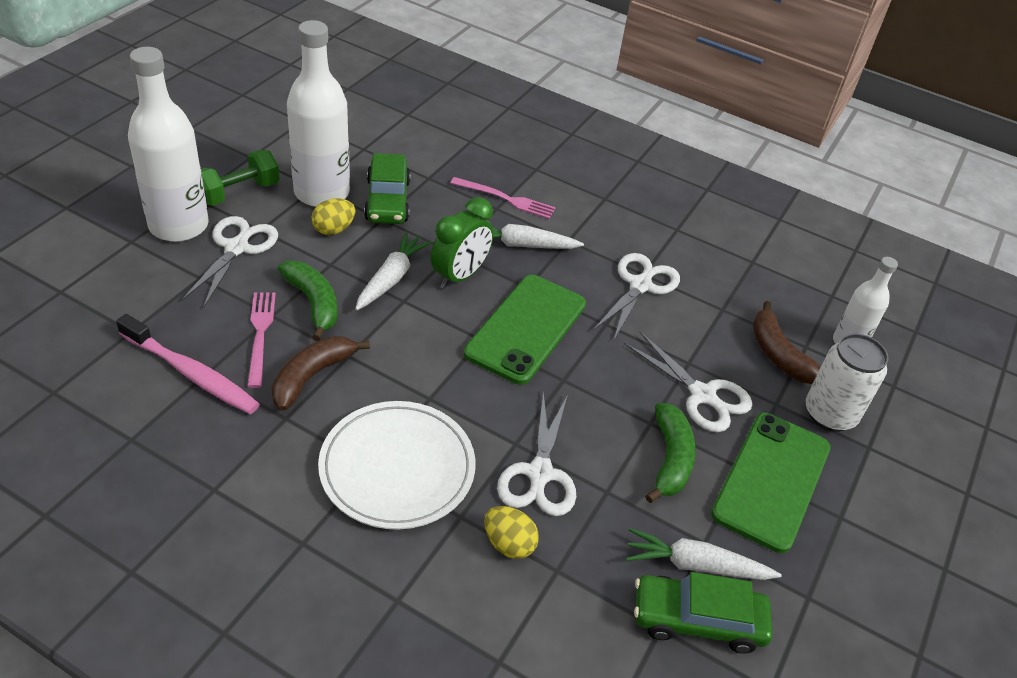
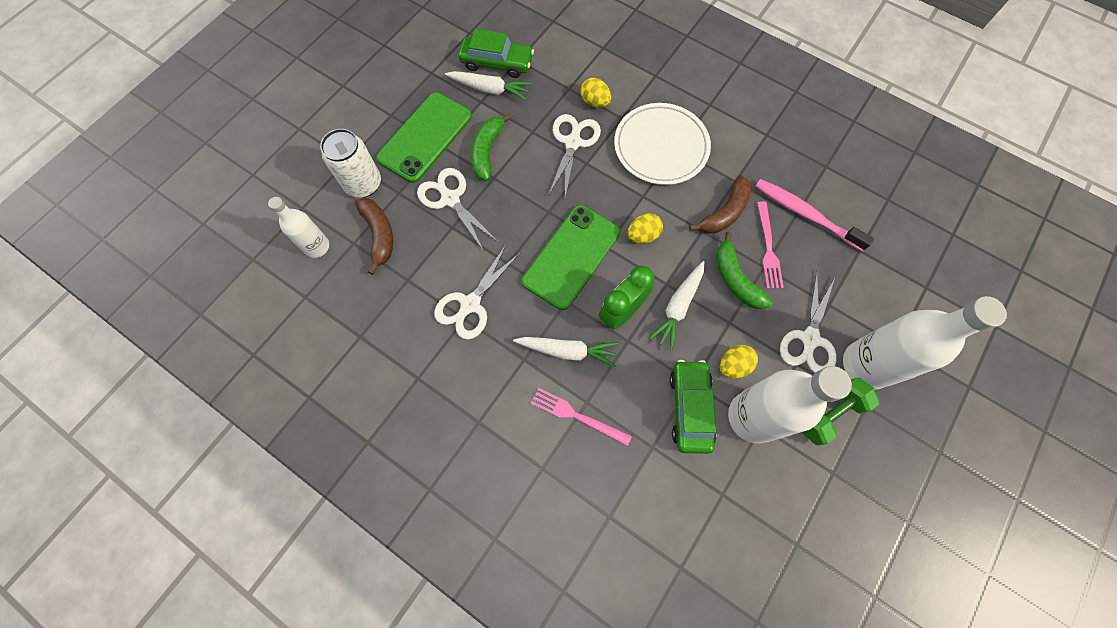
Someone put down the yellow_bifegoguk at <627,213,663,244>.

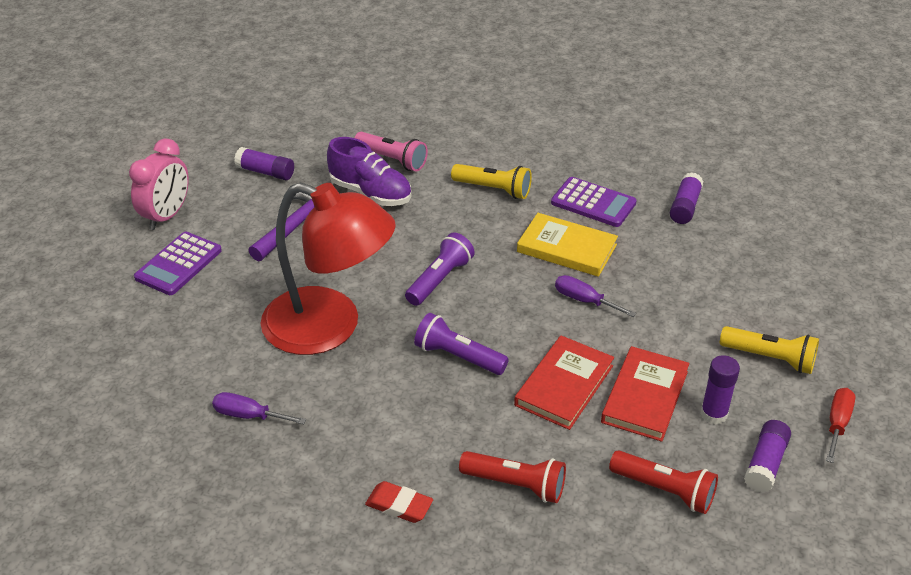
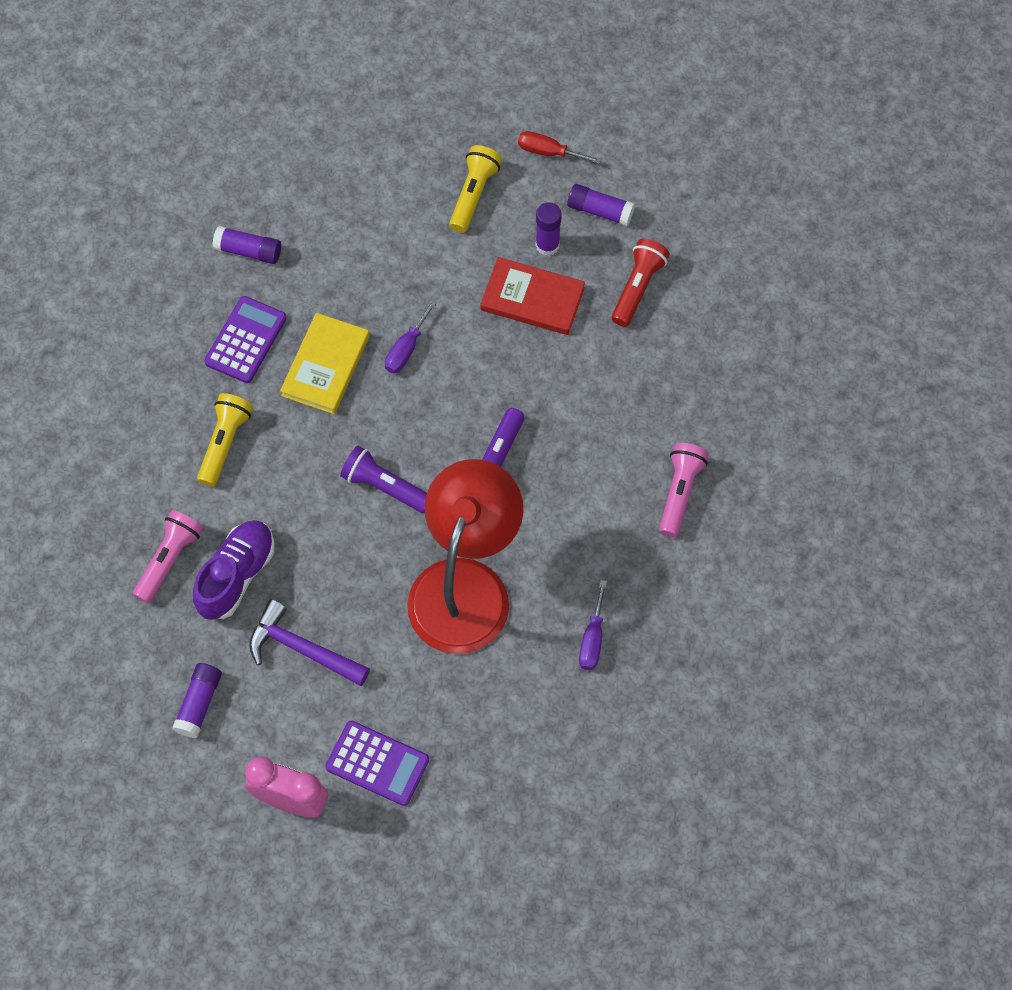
Someone swapped the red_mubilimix at <365,481,433,523> for the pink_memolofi at <659,443,709,537>. Someone took away the red_memolofi at <459,451,566,503>. Someone took away the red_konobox at <514,335,614,430>.

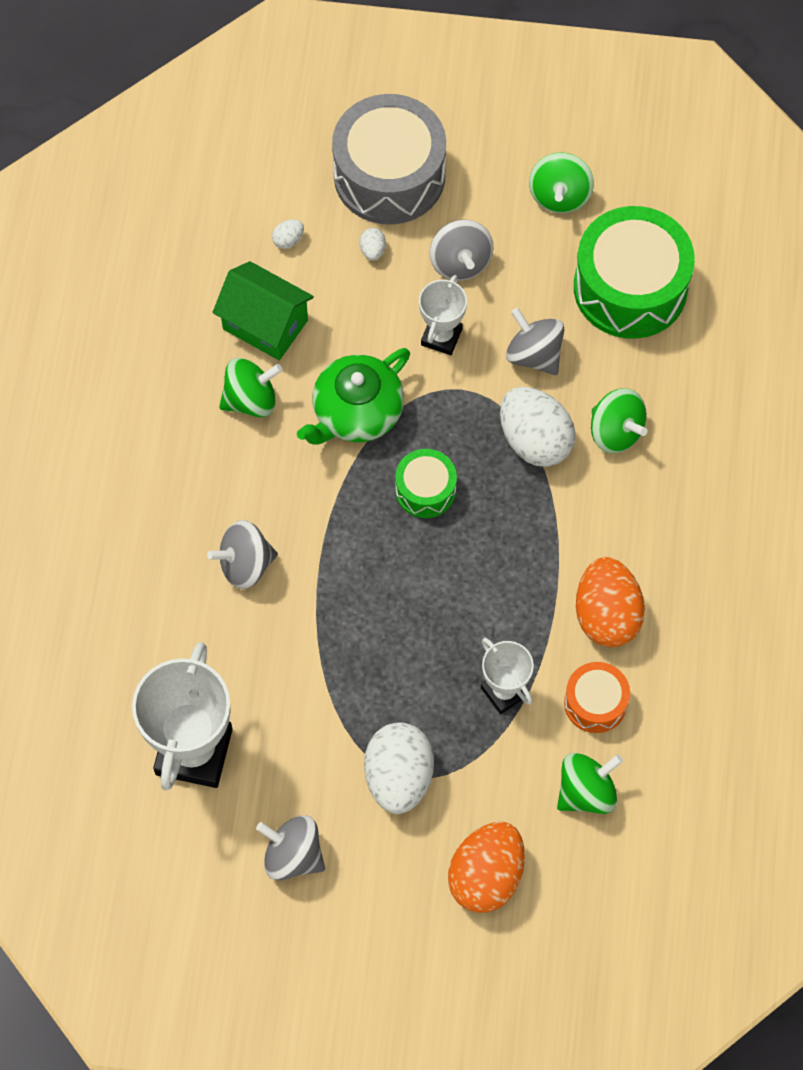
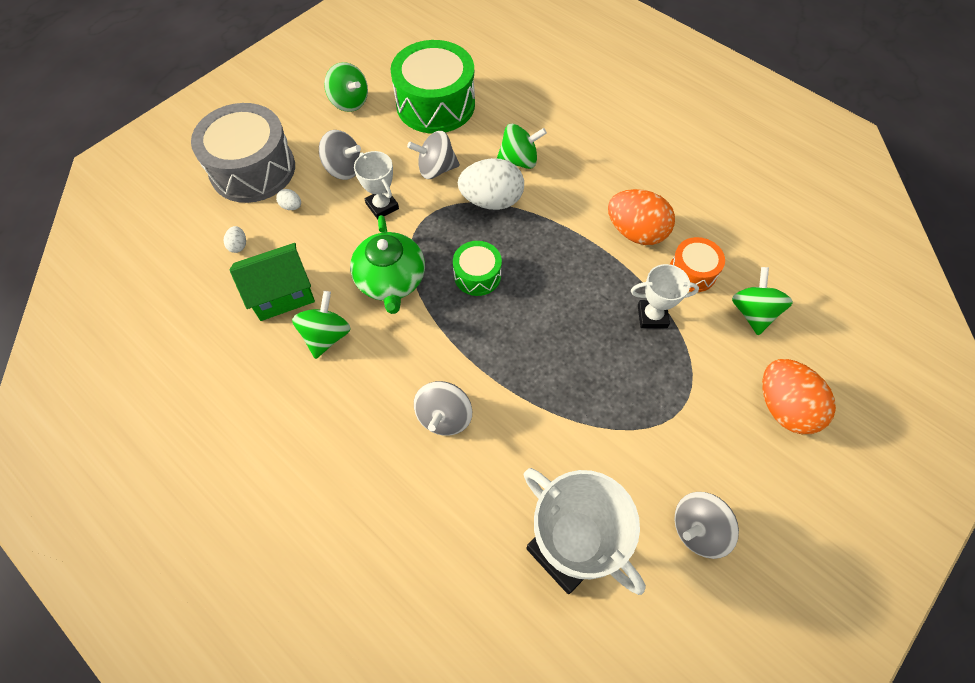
Someone took away the white_bifegoguk at <364,722,434,814>.

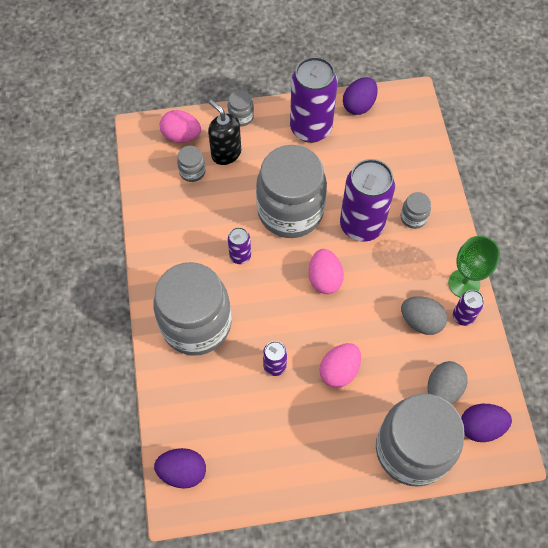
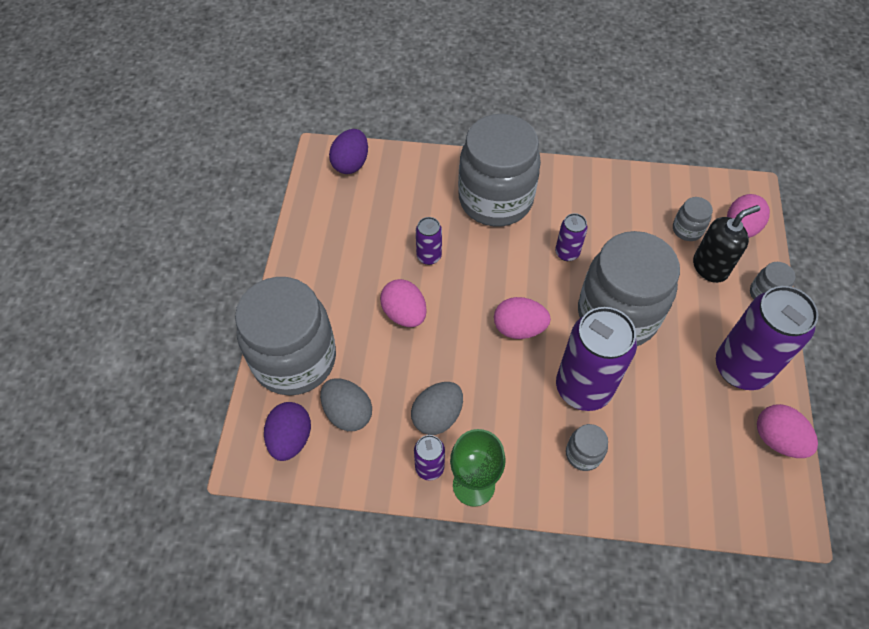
Someone repainted the purple_bifegoguk at <343,77,378,115>, which became the pink_bifegoguk at <757,404,818,458>.

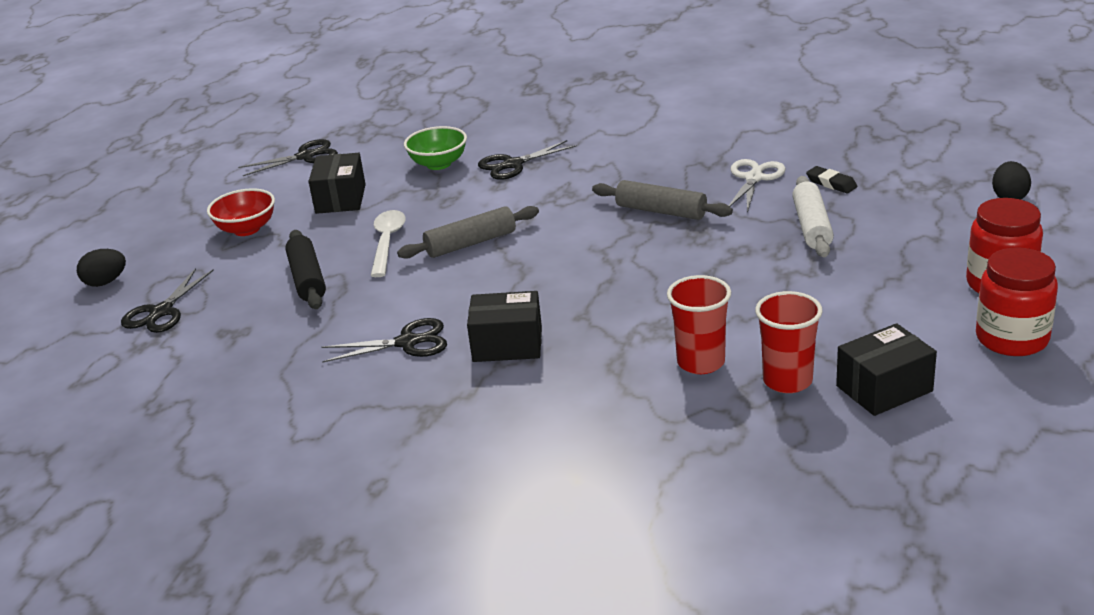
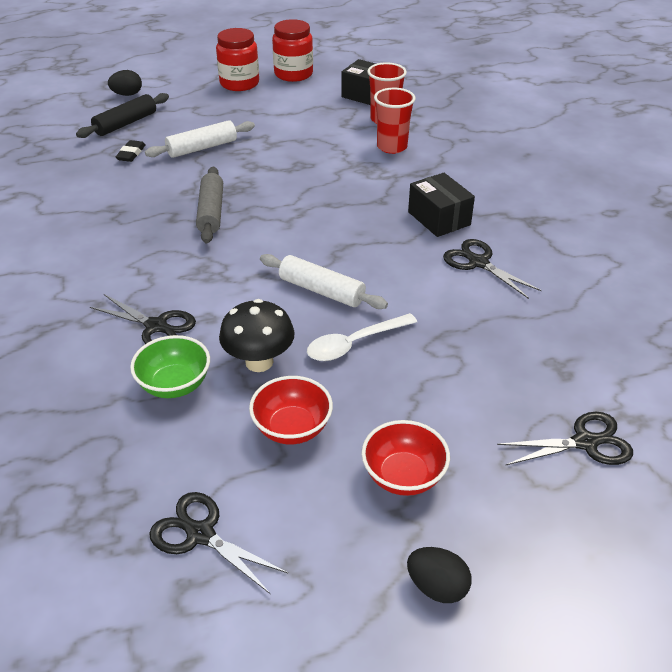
Someone carried the black_bifegoguk from <77,249,126,287> to <407,547,472,603>. Someone carried the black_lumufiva from <285,230,326,309> to <76,93,169,138>. Someone swapped the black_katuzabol at <308,153,366,214> for the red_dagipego at <249,376,333,444>. Someone repainted the grey_lumufiva at <397,206,539,259>, which became the white_lumufiva at <260,254,388,309>. Someone took away the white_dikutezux at <729,159,786,213>. Someone put down the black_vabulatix at <219,299,295,372>.

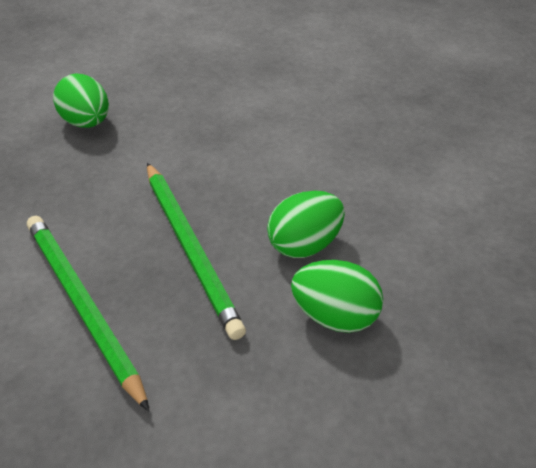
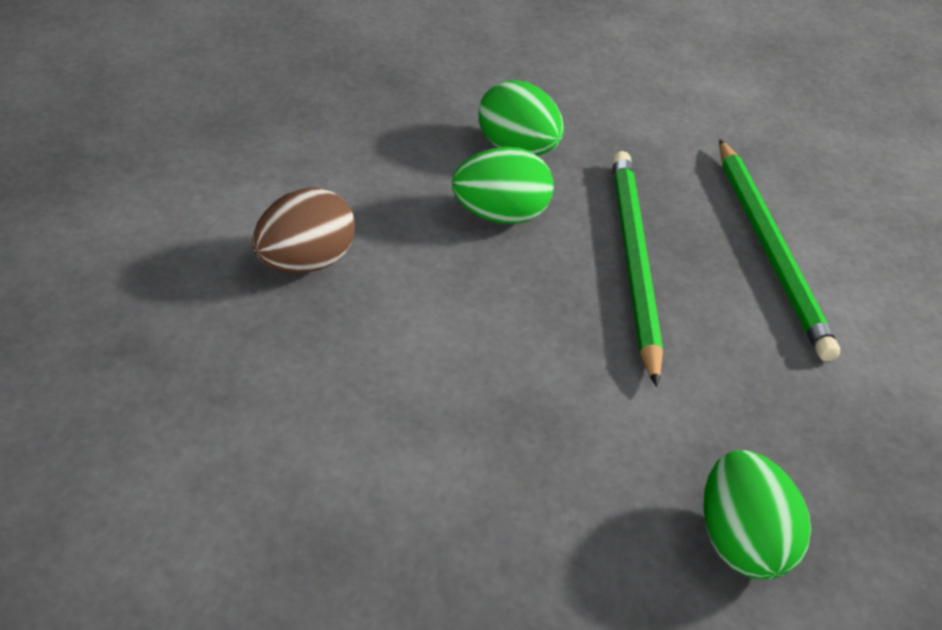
Someone put down the brown_bifegoguk at <252,187,355,273>.

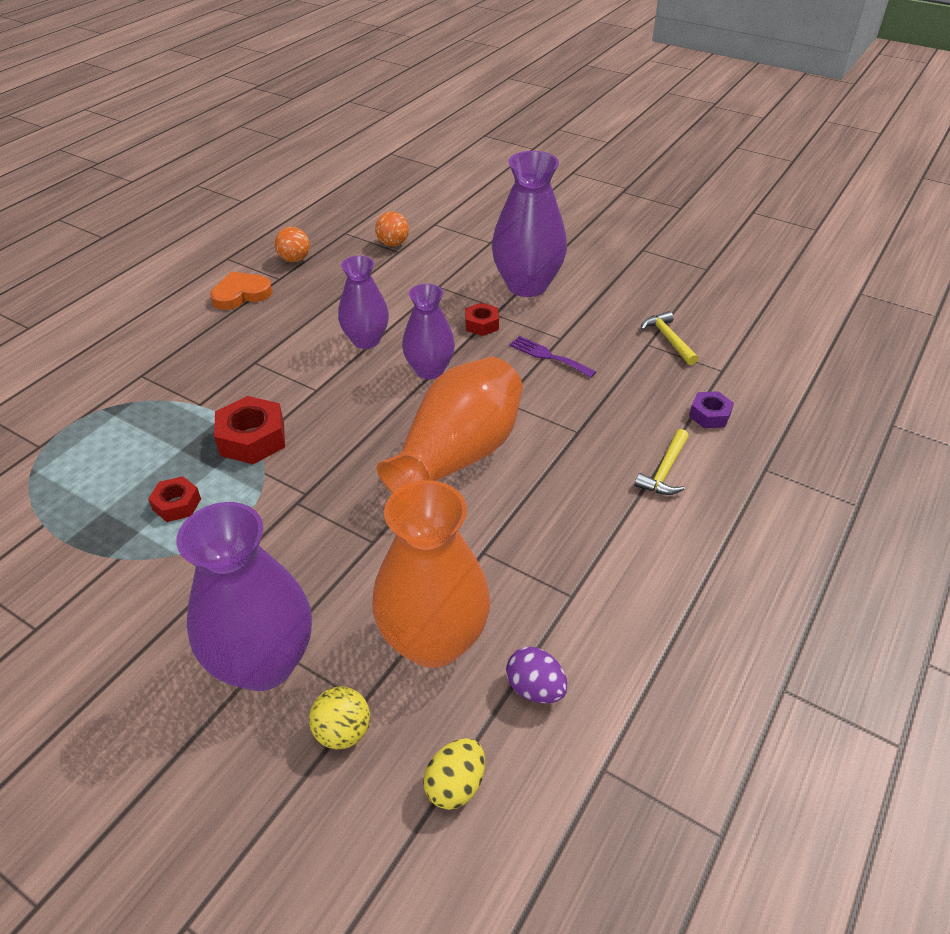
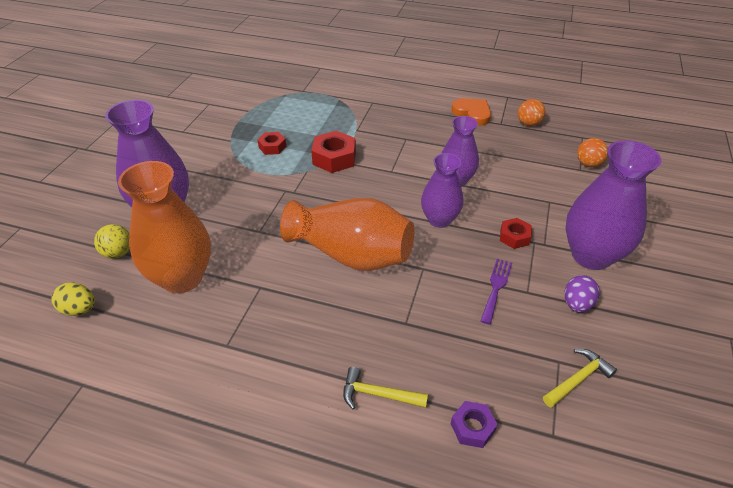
Someone carried the purple_bifegoguk from <506,647,568,704> to <565,275,600,312>.

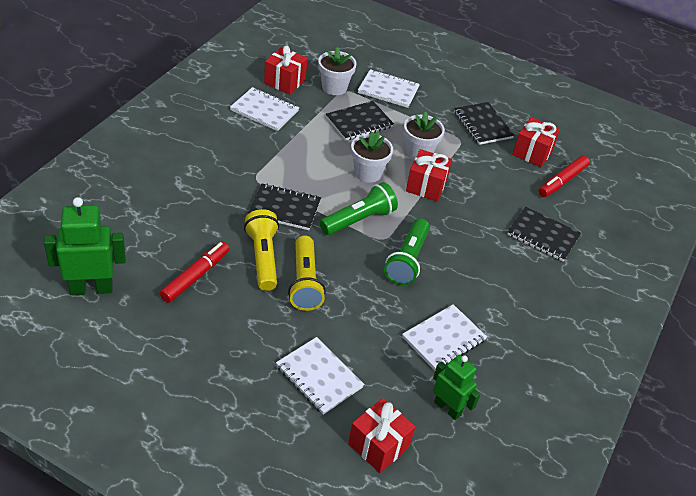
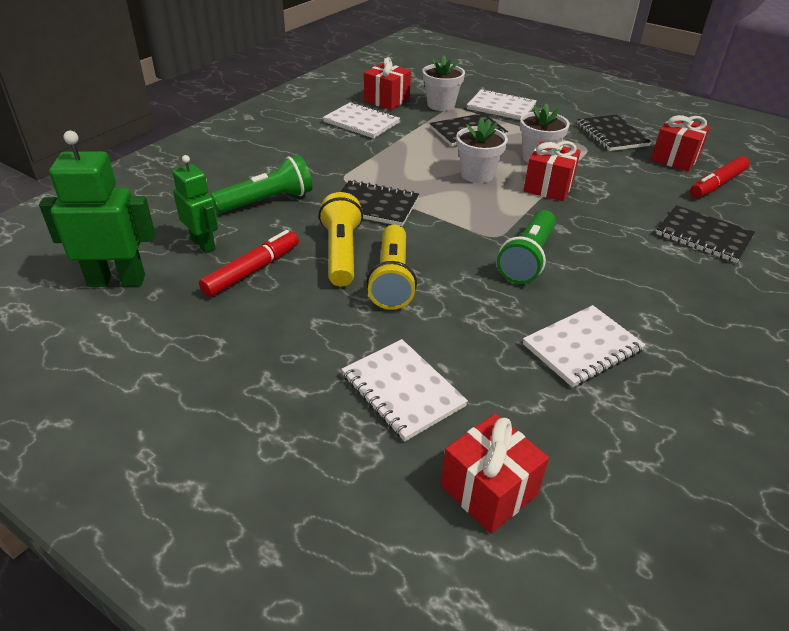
Someone carried the green_memolofi from <320,182,398,235> to <211,155,312,213>. Someone carried the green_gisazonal from <433,355,481,420> to <172,155,218,253>.

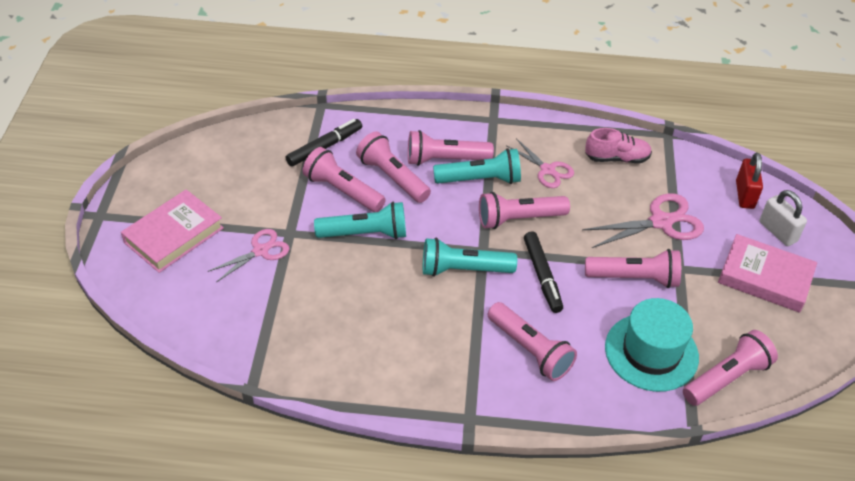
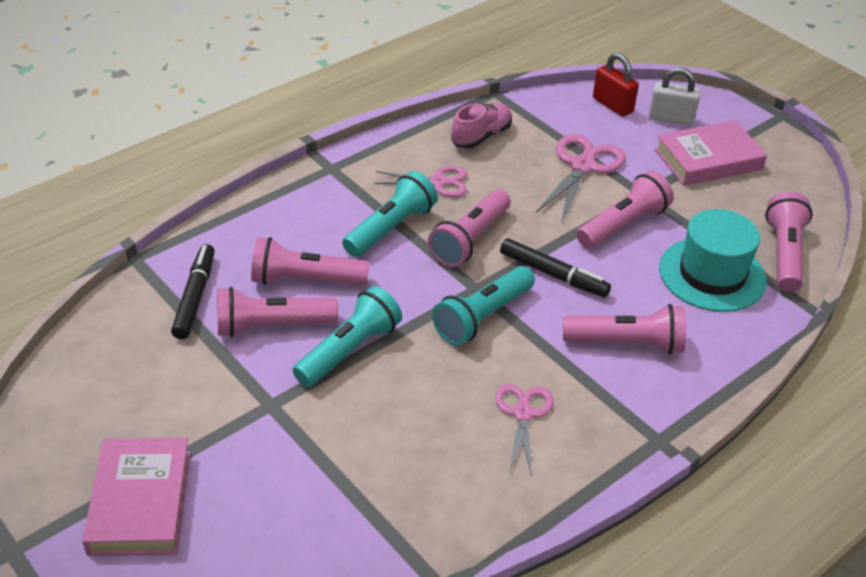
Someone carried the pink_dikutezux from <208,229,289,282> to <495,384,554,476>. Someone took away the pink_memolofi at <408,130,494,166>.

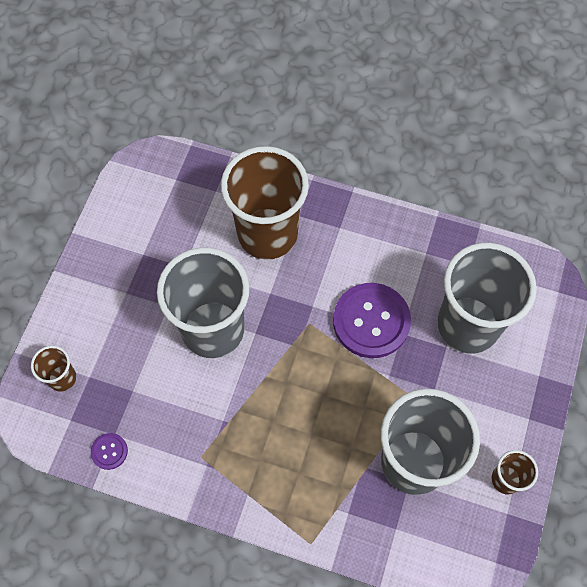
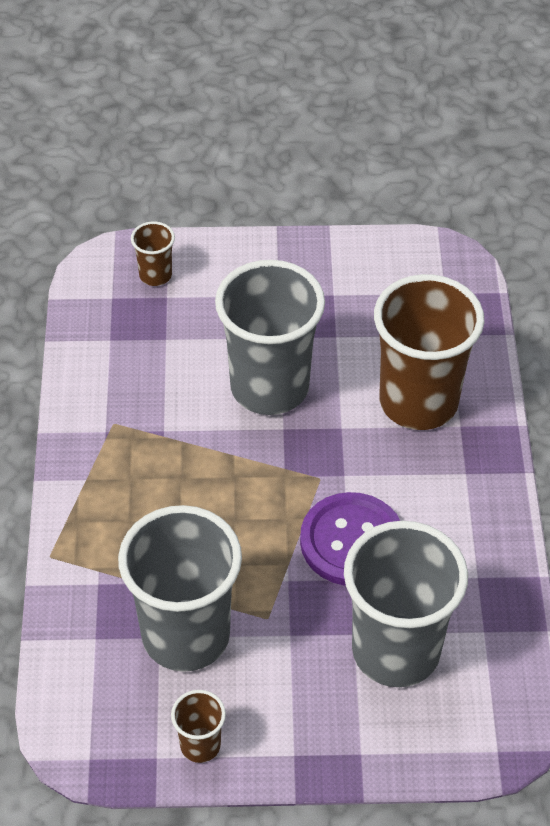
Someone took away the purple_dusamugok at <91,433,128,470>.

